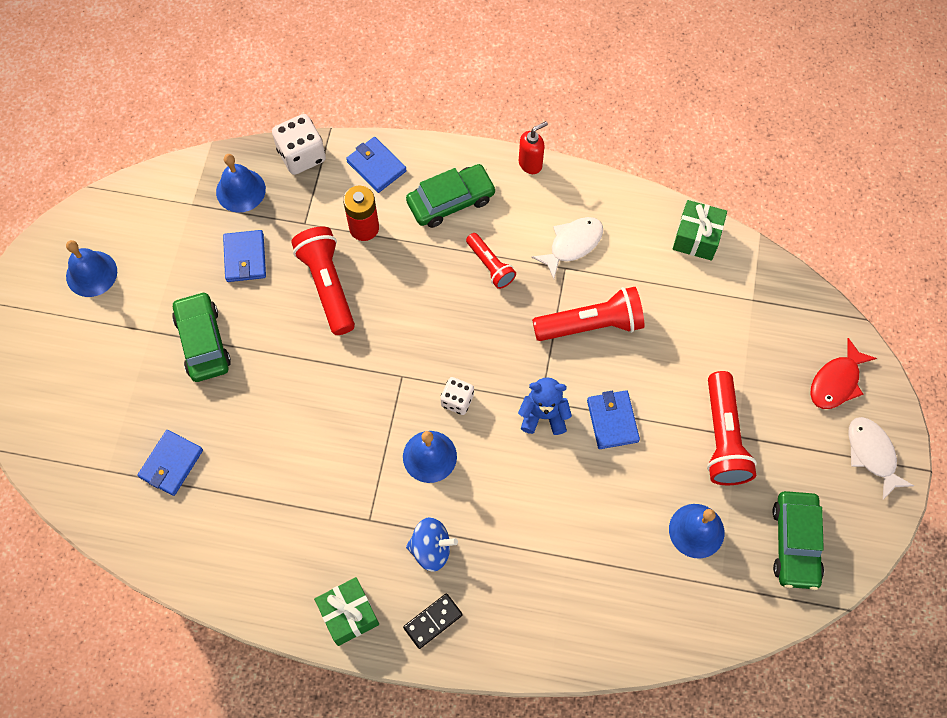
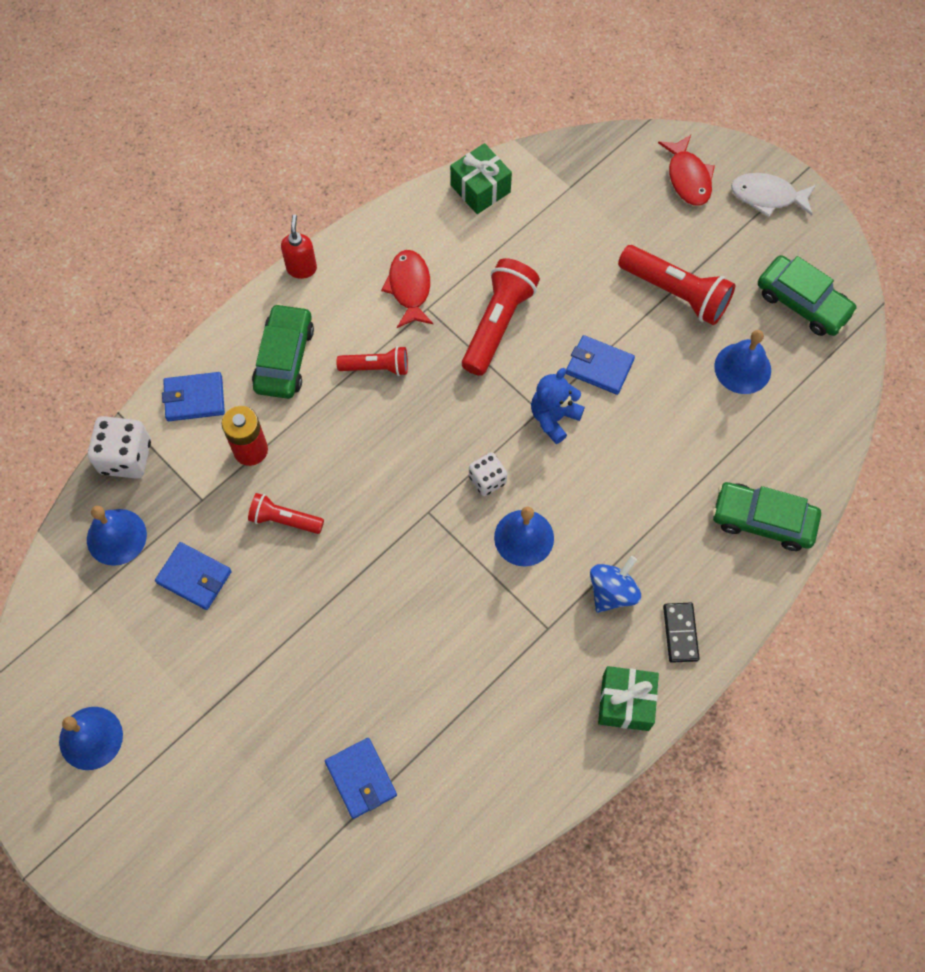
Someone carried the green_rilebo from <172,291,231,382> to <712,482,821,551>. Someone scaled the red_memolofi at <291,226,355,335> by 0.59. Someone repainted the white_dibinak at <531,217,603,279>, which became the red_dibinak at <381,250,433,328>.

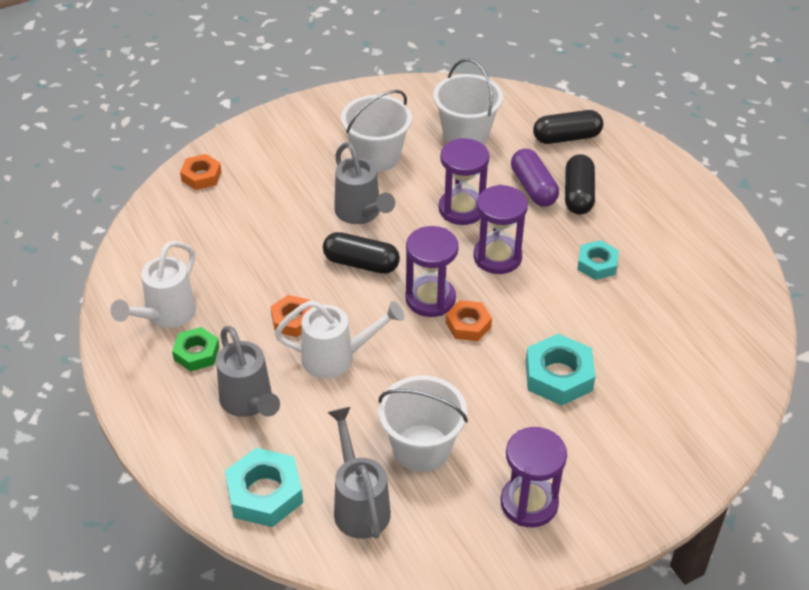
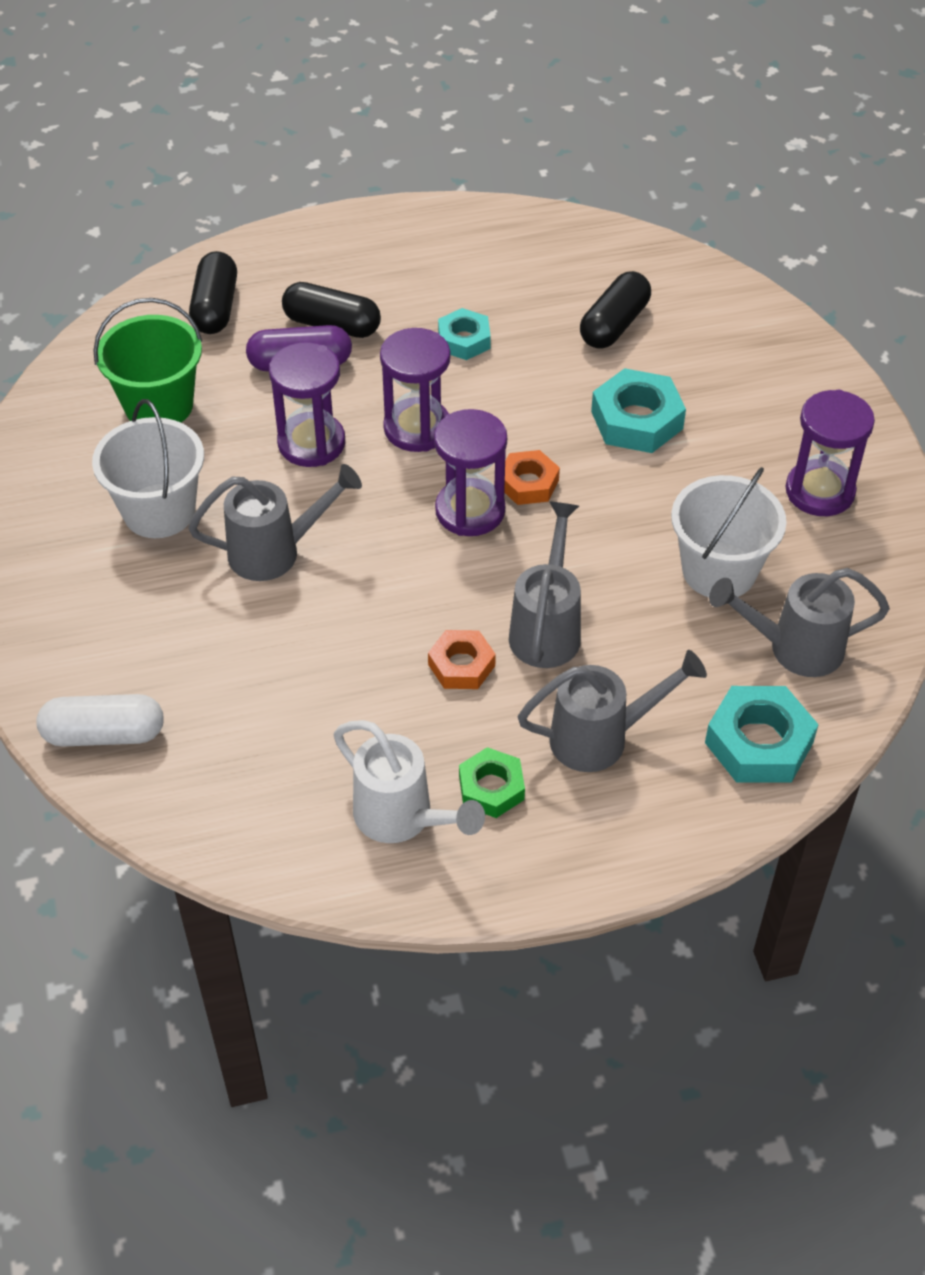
Someone swapped the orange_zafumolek at <180,154,221,190> for the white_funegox at <36,694,164,747>. Someone repainted the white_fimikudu at <275,301,404,379>, which became the grey_fimikudu at <509,501,581,668>. Someone carried the black_funegox from <323,232,400,274> to <580,271,651,349>. Someone repainted the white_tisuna at <433,58,503,145>, which became the green_tisuna at <93,298,202,423>.

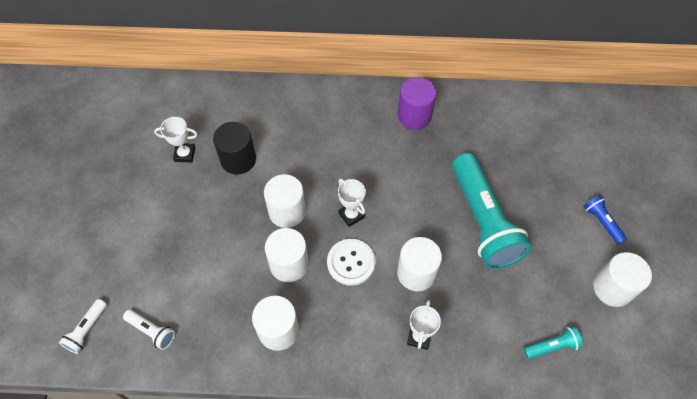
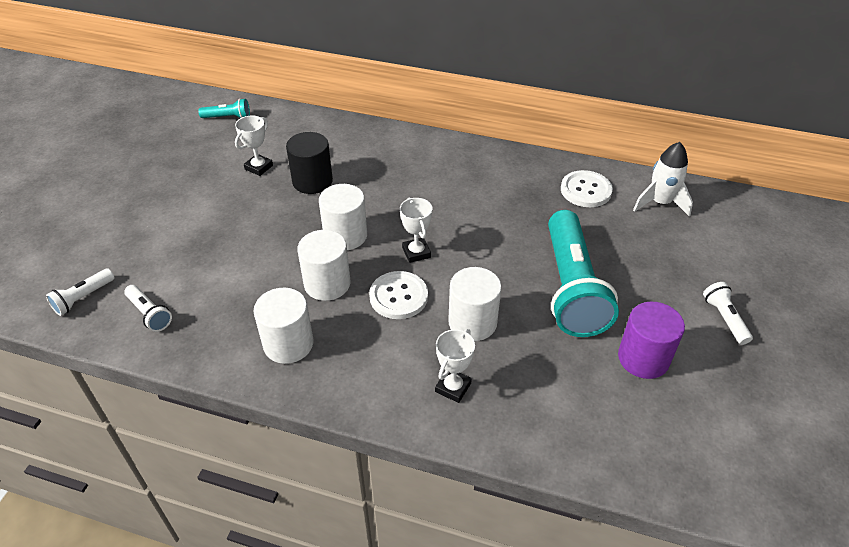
Someone rotated the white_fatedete at <154,117,198,162> by 75 degrees counterclockwise. Someone carried the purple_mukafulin from <398,77,436,129> to <618,302,685,379>. Someone carried the turquoise_memolofi from <524,326,583,359> to <198,98,250,118>. Someone repainted the blue_memolofi at <584,195,627,244>, which became the white_memolofi at <703,282,753,345>. Someone took away the white_mukafulin at <593,252,652,307>. Someone put down the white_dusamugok at <561,170,613,207>. Someone put down the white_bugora at <633,142,693,217>.

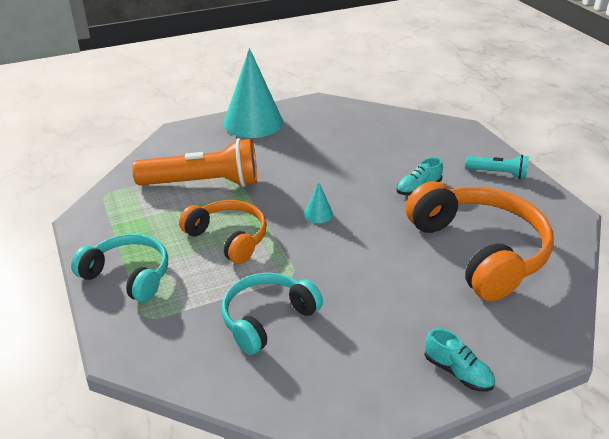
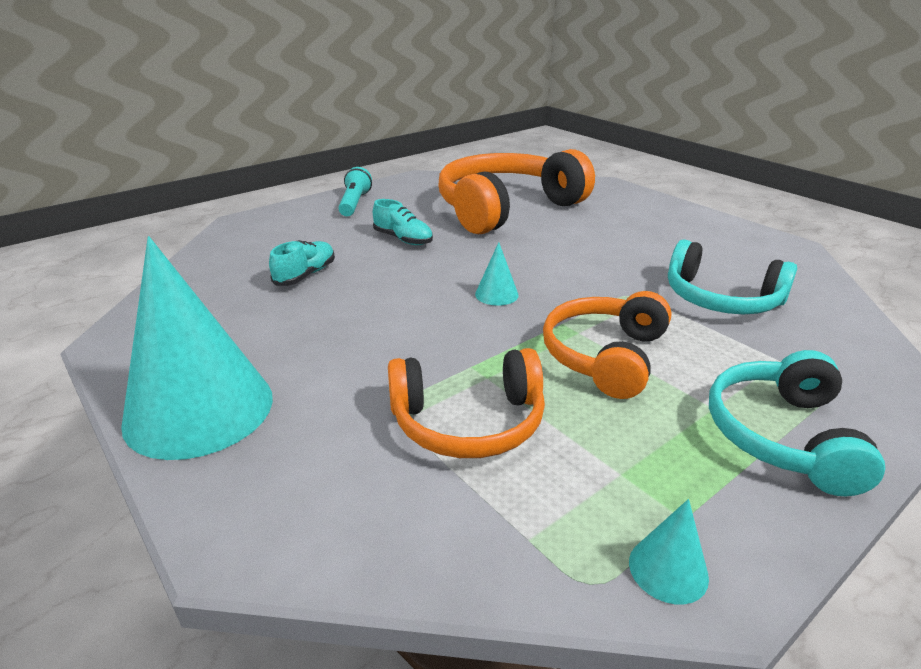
Someone swapped the orange_memolofi at <132,138,257,187> for the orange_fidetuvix at <388,348,545,458>. Someone carried the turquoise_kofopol from <425,328,495,391> to <269,240,335,286>. Someone put down the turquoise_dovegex at <629,499,709,604>.

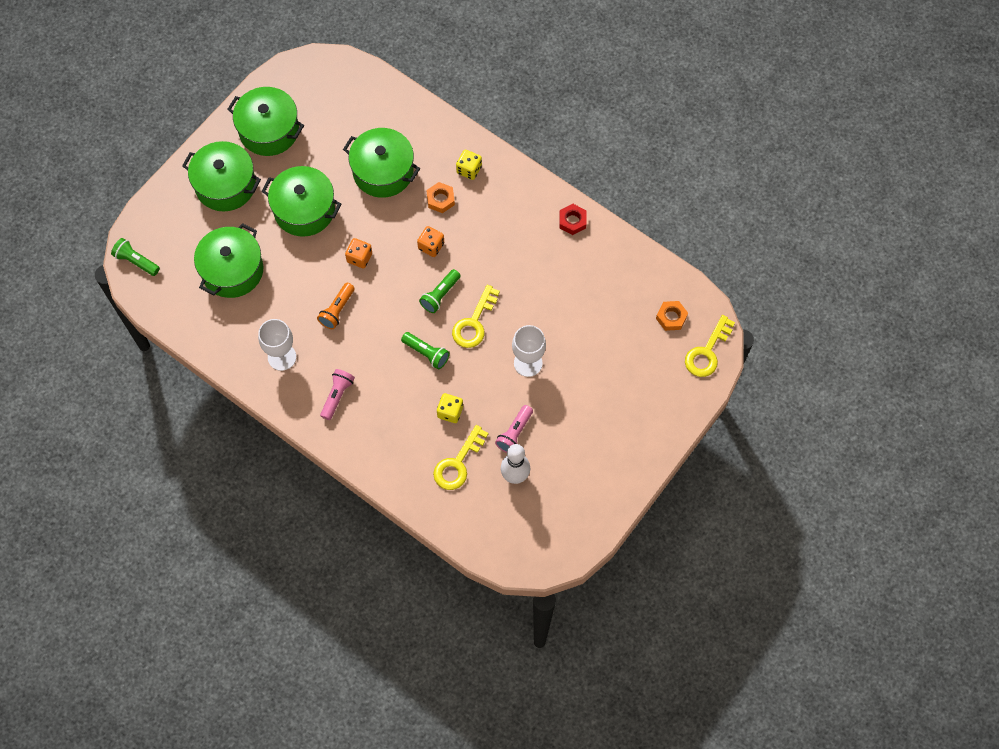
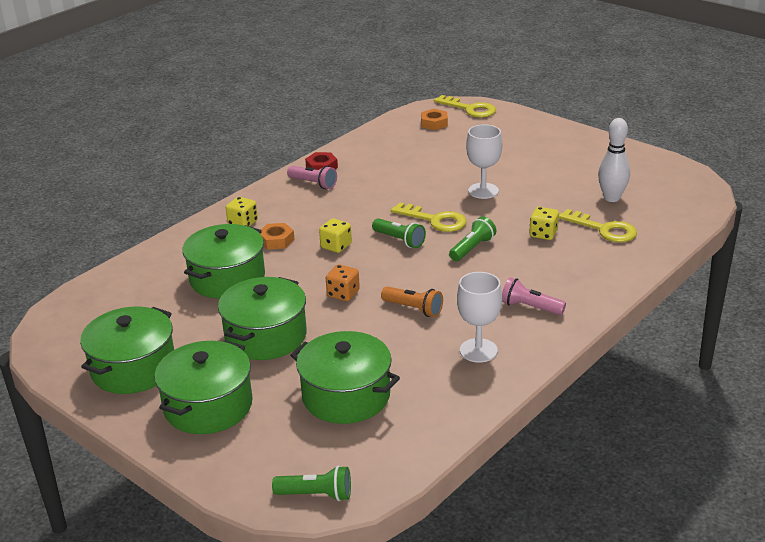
Someone rotated the green_memolofi at <111,238,160,276> by 120 degrees counterclockwise. Someone repainted the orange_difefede at <417,226,444,257>, which became the yellow_difefede at <319,218,352,253>. Someone carried the pink_memolofi from <495,405,533,453> to <287,166,337,189>.

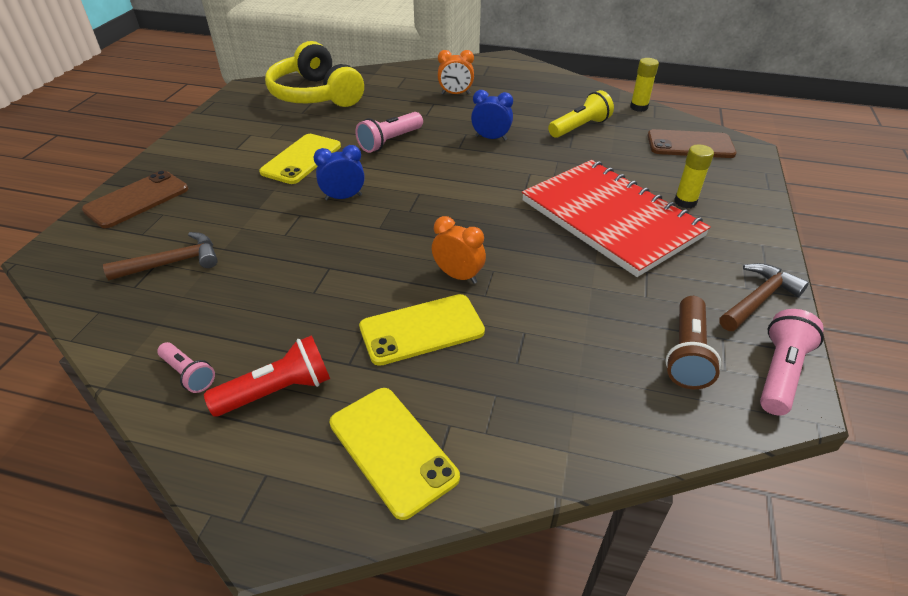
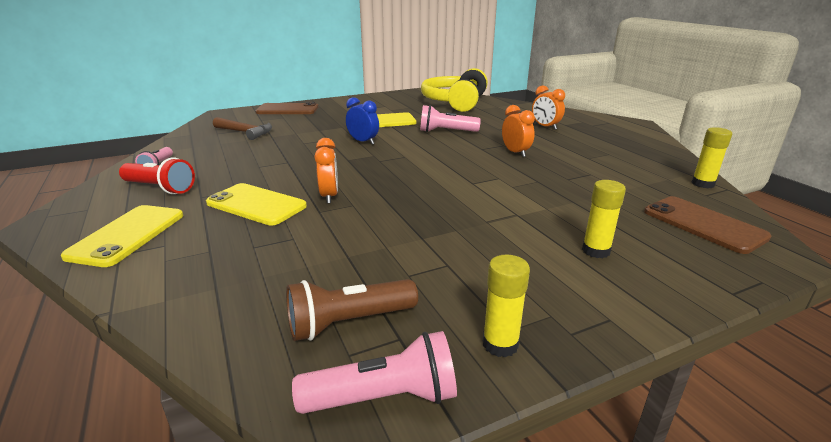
Someone repainted the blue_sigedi at <471,90,513,140>, which became the orange_sigedi at <502,105,535,157>. Someone took away the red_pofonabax at <522,160,711,277>. Someone took away the yellow_memolofi at <548,90,614,138>. Someone swapped the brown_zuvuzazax at <719,263,809,331> for the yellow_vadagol at <483,254,530,358>.

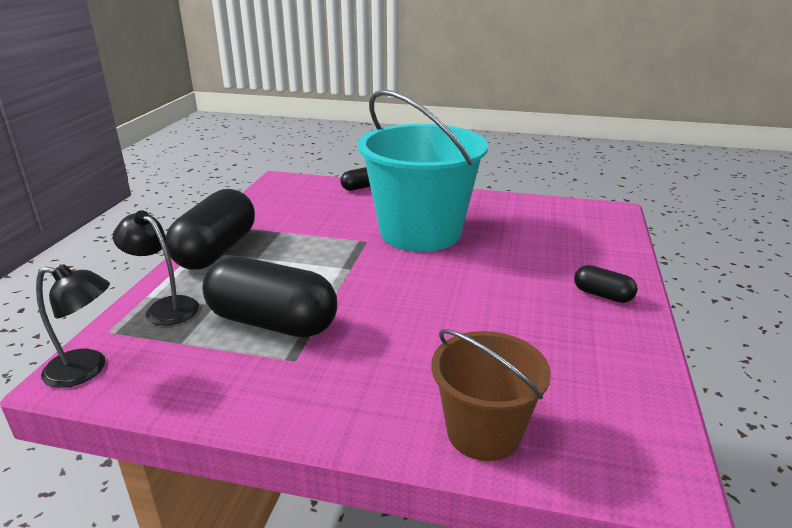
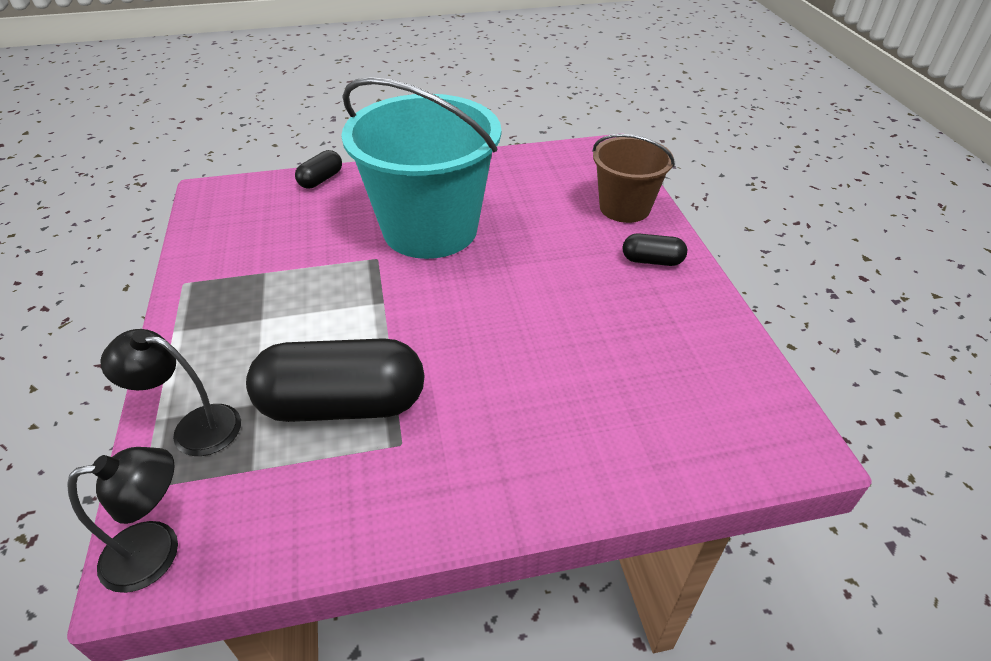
Someone took away the black_funegox at <166,189,255,270>. Someone carried the brown_tisuna from <431,329,551,461> to <593,134,675,223>.

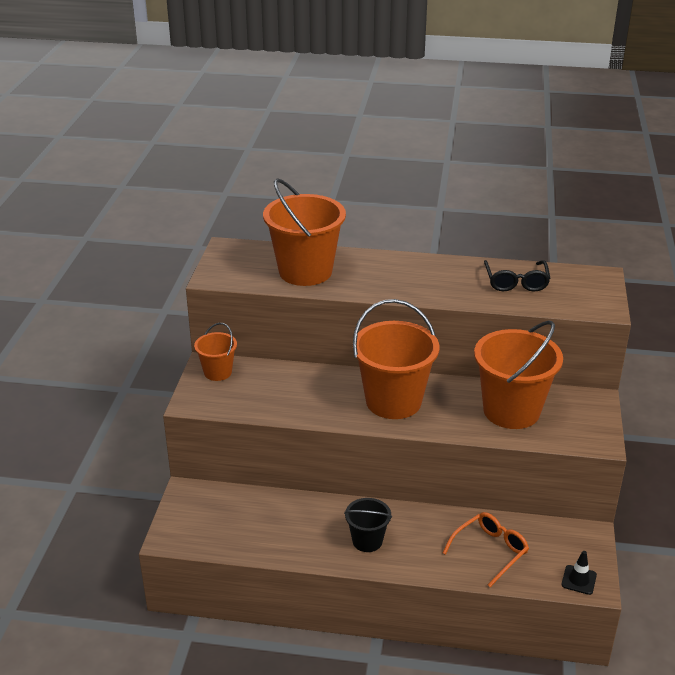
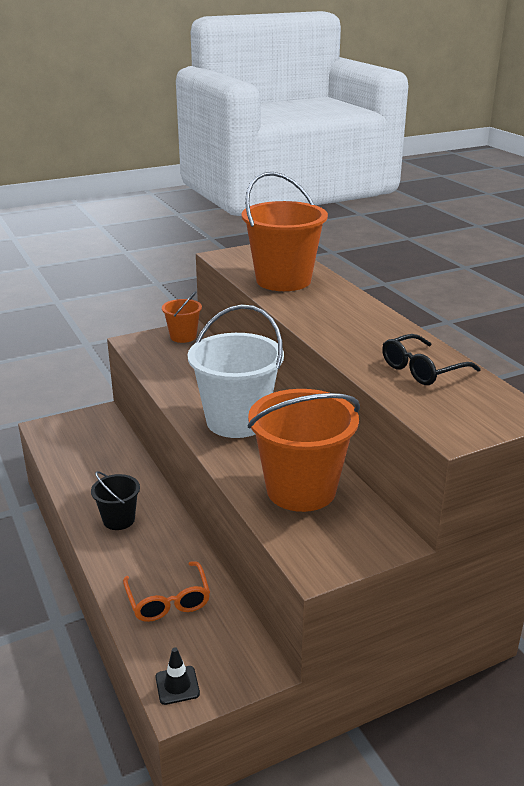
Someone repainted the orange_tisuna at <352,299,439,419>, which became the white_tisuna at <188,304,284,438>. Someone rotated the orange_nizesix at <443,512,529,587> by 60 degrees clockwise.

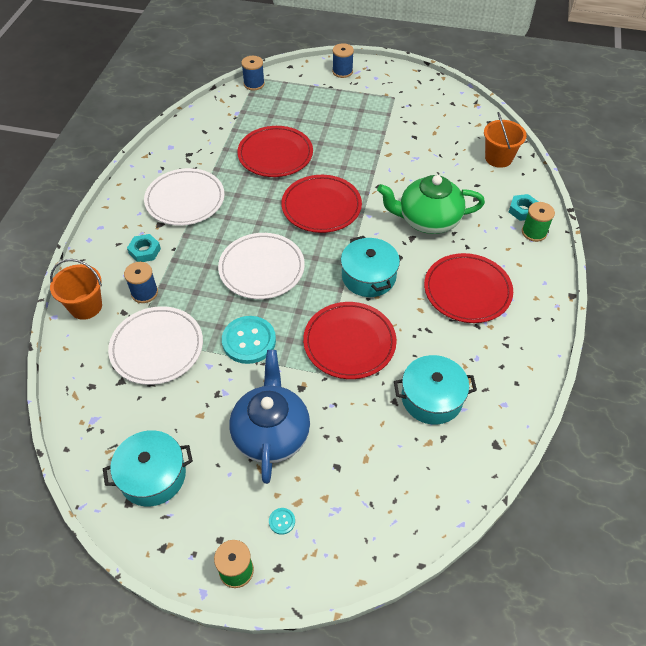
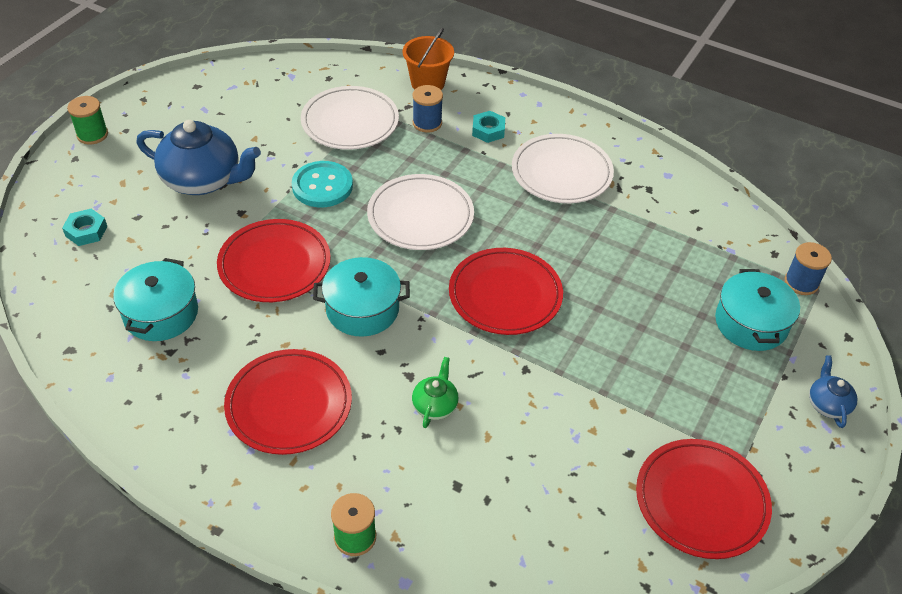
Someone carried the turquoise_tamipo from <103,430,193,506> to <715,269,800,351>. Someone carried the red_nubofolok from <237,126,313,177> to <636,439,772,559>. Someone took away the turquoise_dusamugok at <269,508,295,535>. Someone swapped the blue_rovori at <332,43,354,78> for the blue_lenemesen at <809,356,857,428>. Someone scaled the green_lenemesen at <377,175,485,234> by 0.48. Someone took away the orange_tisuna at <484,112,527,168>. Someone carried the turquoise_zafumolek from <509,194,538,221> to <62,209,107,246>.

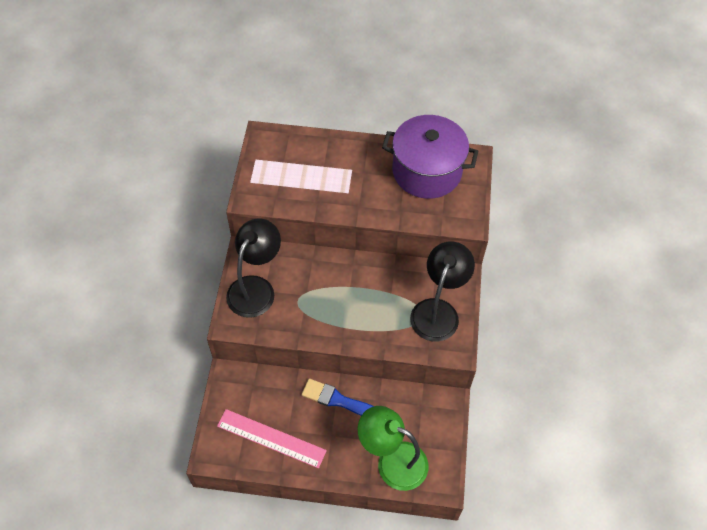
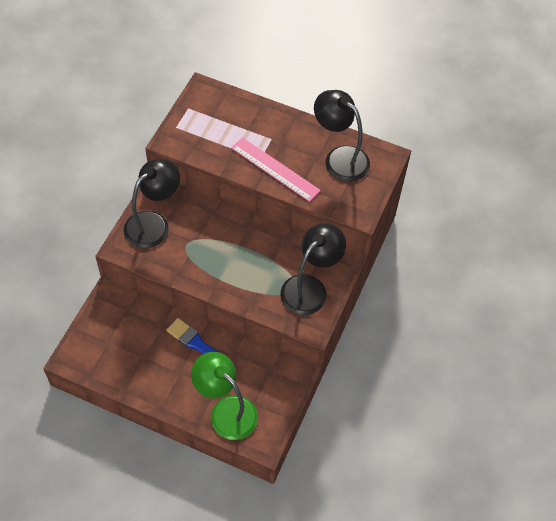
Someone carried the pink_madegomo from <217,409,327,468> to <231,137,321,202>. Someone swapped the purple_tamipo at <382,115,478,199> for the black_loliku at <314,90,370,182>.

